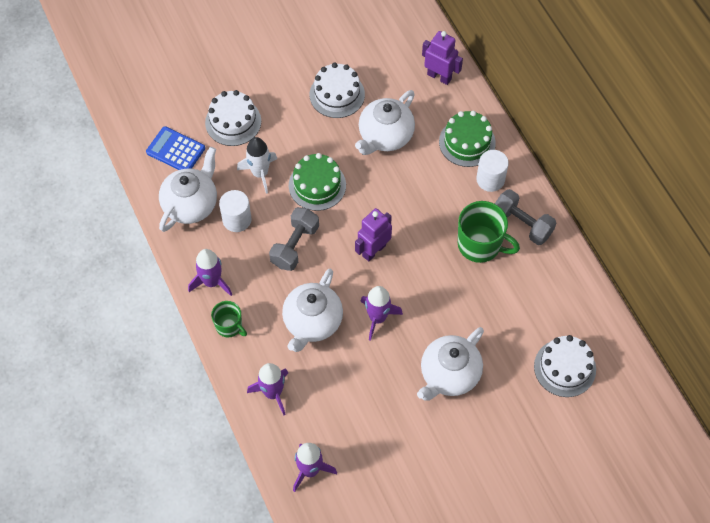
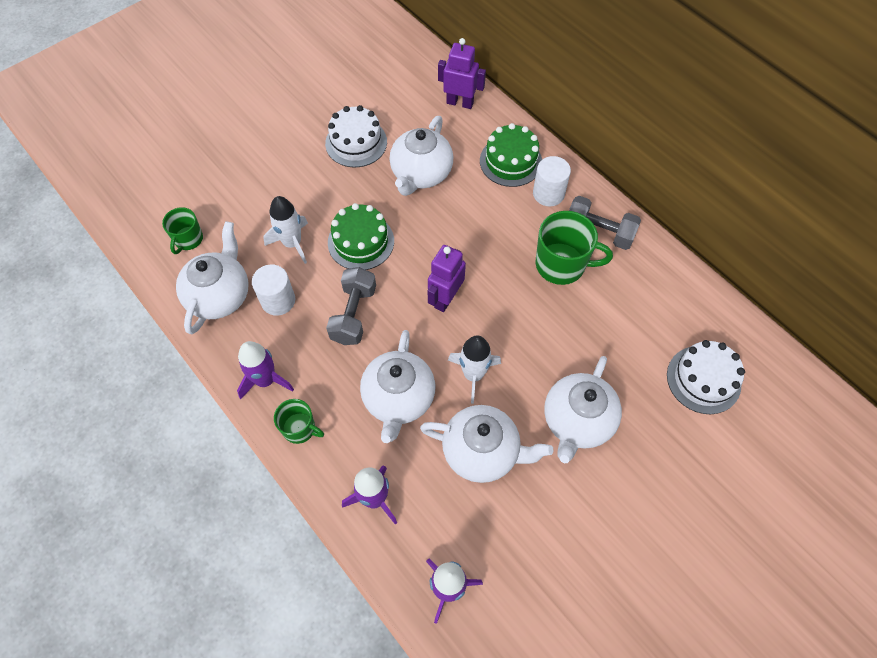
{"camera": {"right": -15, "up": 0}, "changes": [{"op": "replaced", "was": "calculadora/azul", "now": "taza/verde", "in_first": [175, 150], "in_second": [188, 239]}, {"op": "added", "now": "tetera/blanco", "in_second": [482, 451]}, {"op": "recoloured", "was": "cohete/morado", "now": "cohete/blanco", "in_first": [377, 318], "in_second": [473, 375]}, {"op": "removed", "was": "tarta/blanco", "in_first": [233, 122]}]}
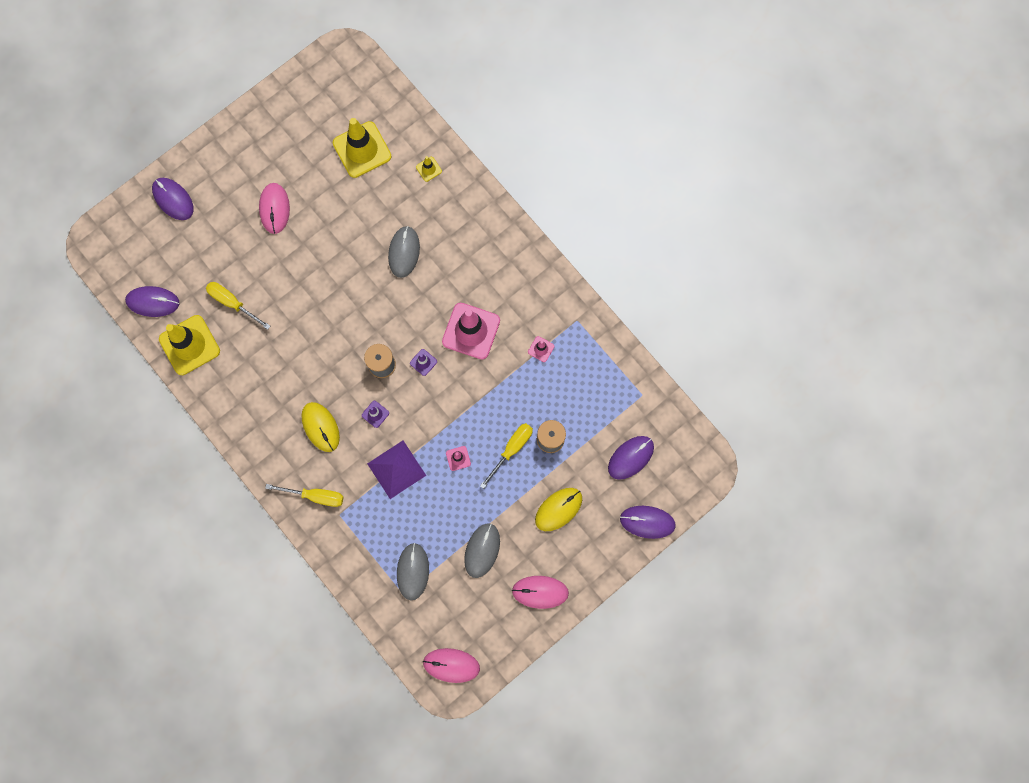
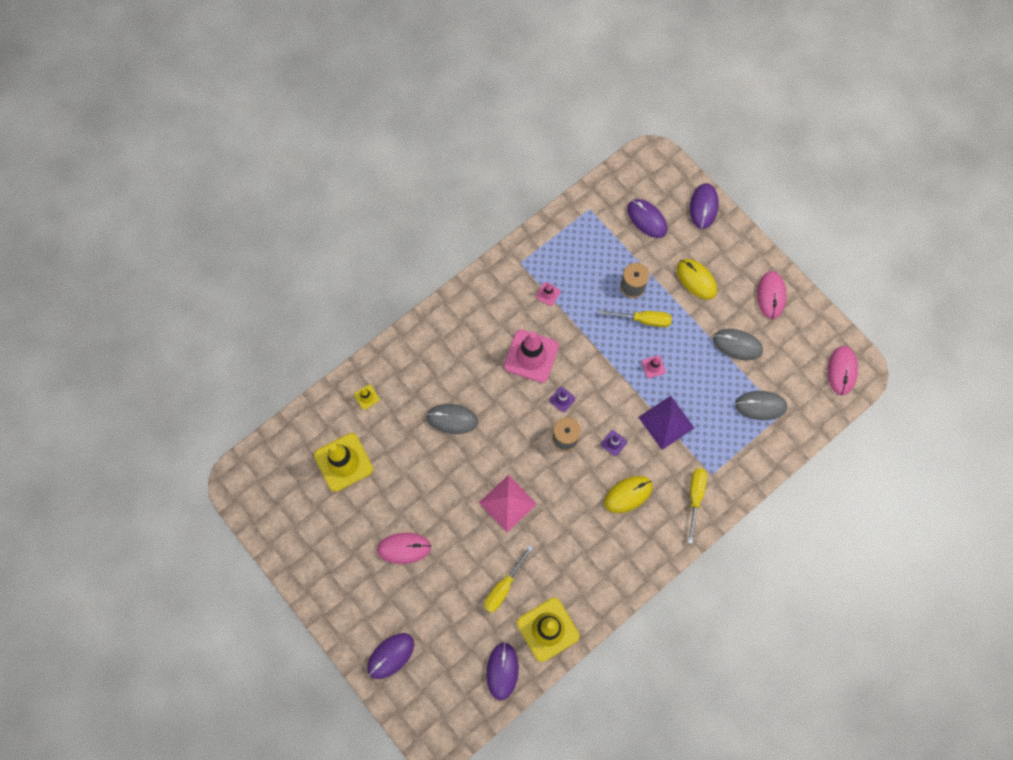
{"camera": {"right": -90, "up": -5}, "changes": [{"op": "added", "now": "pirámide/rosa", "in_second": [507, 503]}, {"op": "turned", "was": "destornillador/amarillo", "in_first": [511, 449], "in_second": [643, 320], "clockwise": 150}]}
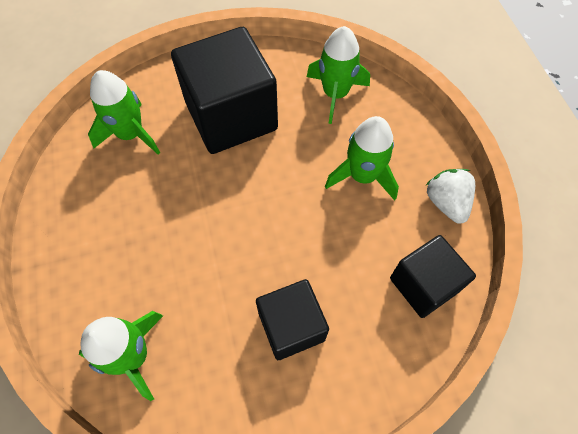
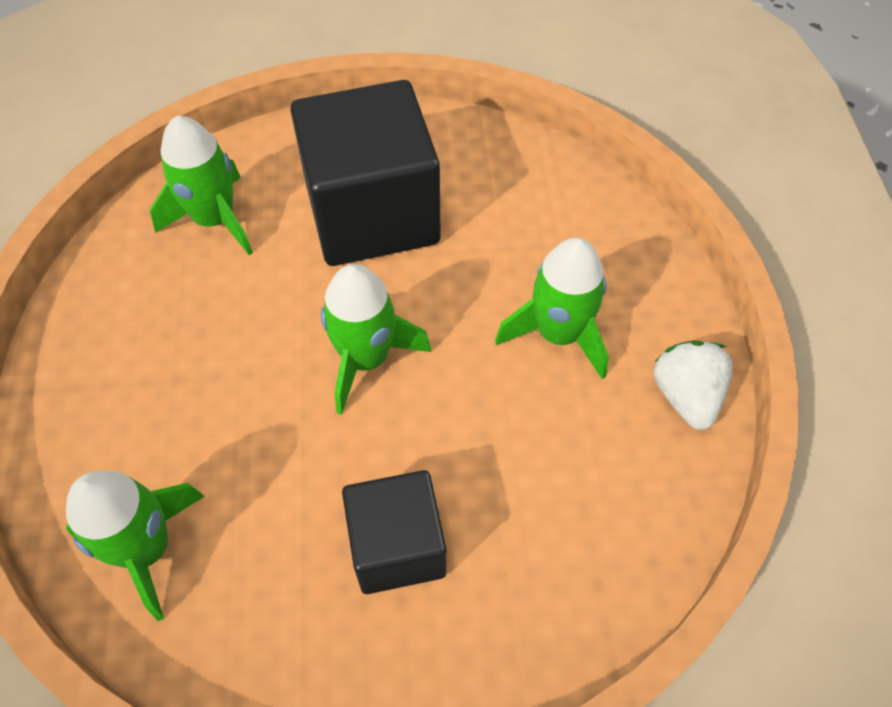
{"camera": {"right": 10, "up": -5}, "changes": [{"op": "moved", "was": "cohete/verde", "in_first": [335, 94], "in_second": [366, 358]}, {"op": "removed", "was": "cubo/negro", "in_first": [423, 285]}]}
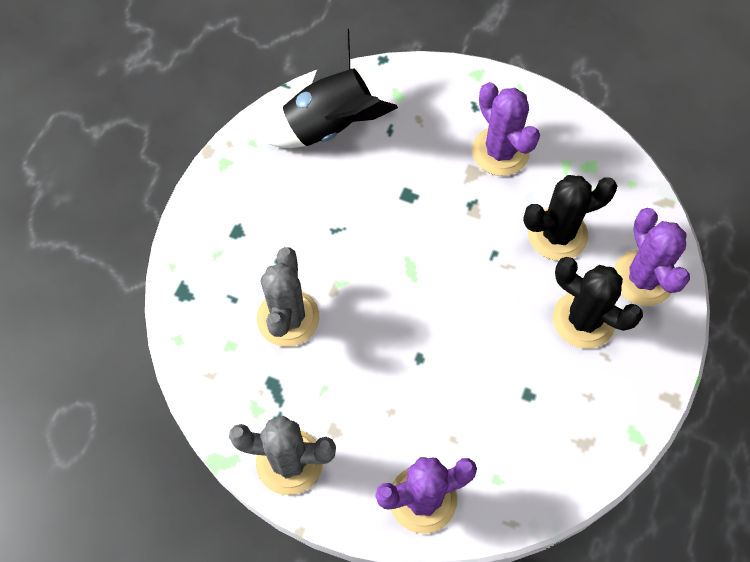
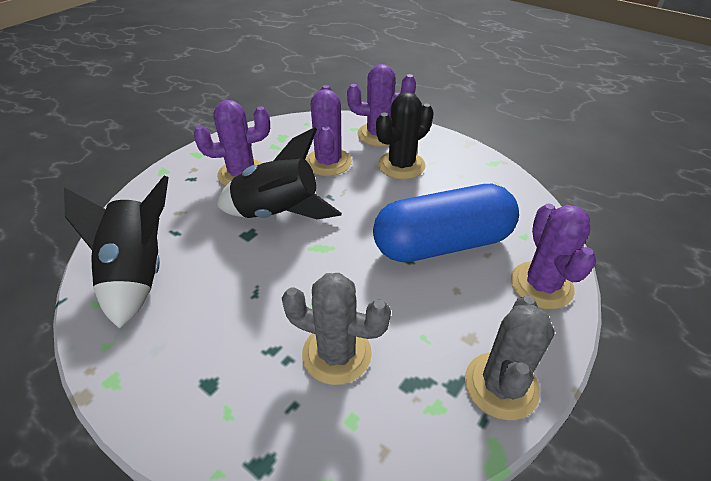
{"camera": {"right": -75, "up": -20}, "changes": [{"op": "added", "now": "cohete/negro", "in_second": [278, 212]}, {"op": "recoloured", "was": "cactus/negro", "now": "cactus/morado", "in_first": [557, 234], "in_second": [328, 162]}, {"op": "added", "now": "cápsula/azul", "in_second": [442, 243]}]}
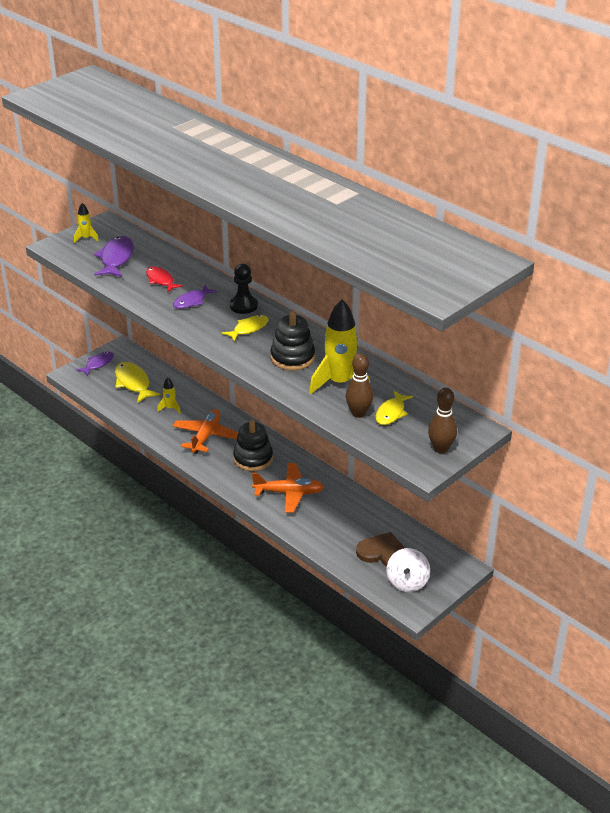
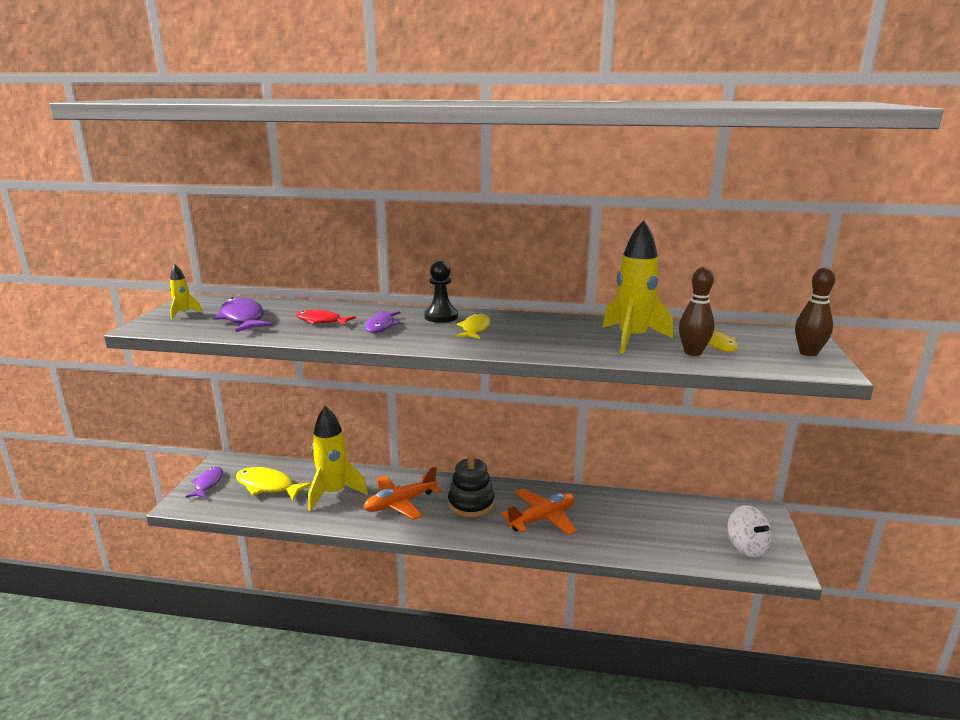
{"camera": {"right": -35, "up": -15}, "changes": [{"op": "resized", "was": "cohete/amarillo", "in_first": [170, 408], "in_second": [334, 493], "ratio": 2.11}, {"op": "turned", "was": "avión/naranja", "in_first": [206, 436], "in_second": [400, 503], "clockwise": -105}, {"op": "removed", "was": "juguete apilable/negro", "in_first": [292, 357]}, {"op": "removed", "was": "corazón/marrón", "in_first": [383, 553]}]}
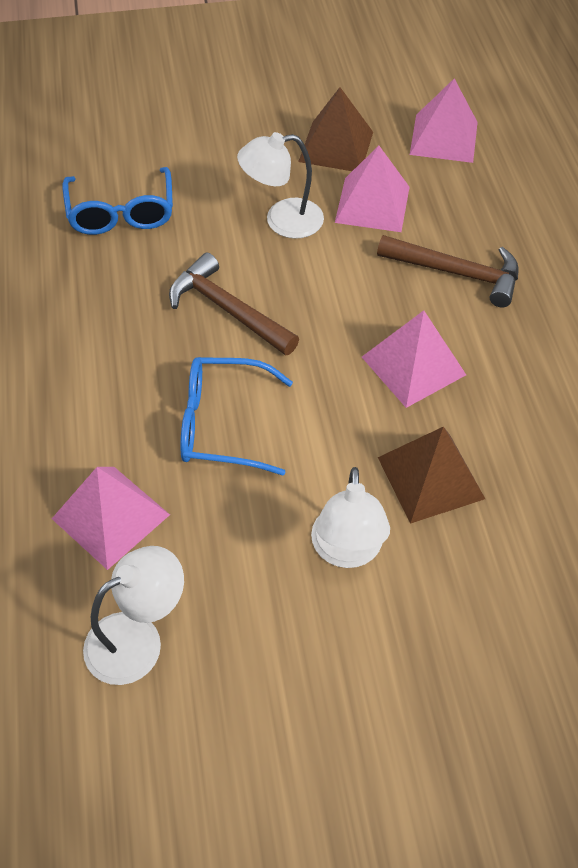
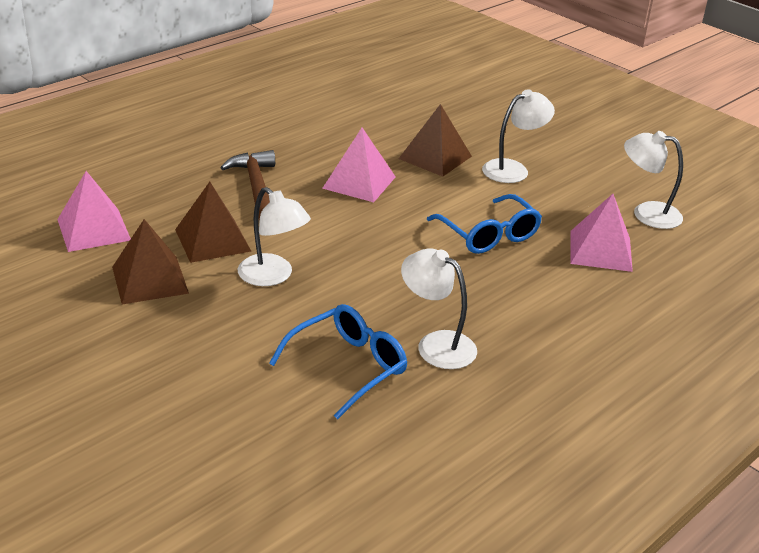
{"camera": {"right": -125, "up": -20}, "changes": [{"op": "recoloured", "was": "pirámide/rosa", "now": "pirámide/marrón", "in_first": [372, 204], "in_second": [213, 240]}, {"op": "added", "now": "lámpara/blanco", "in_second": [436, 344]}, {"op": "removed", "was": "martillo/marrón", "in_first": [228, 310]}]}
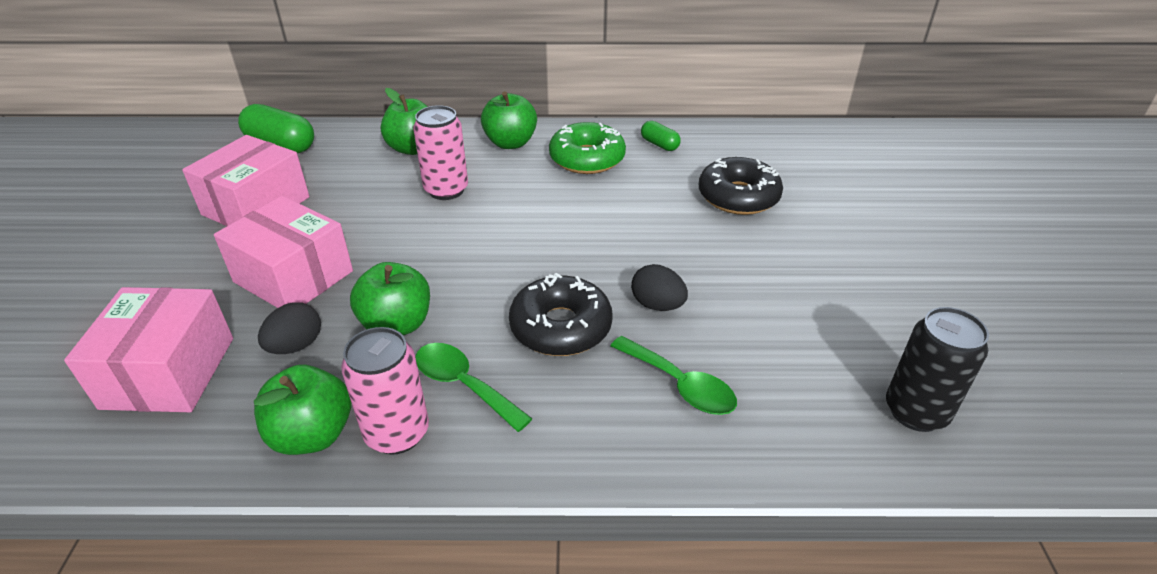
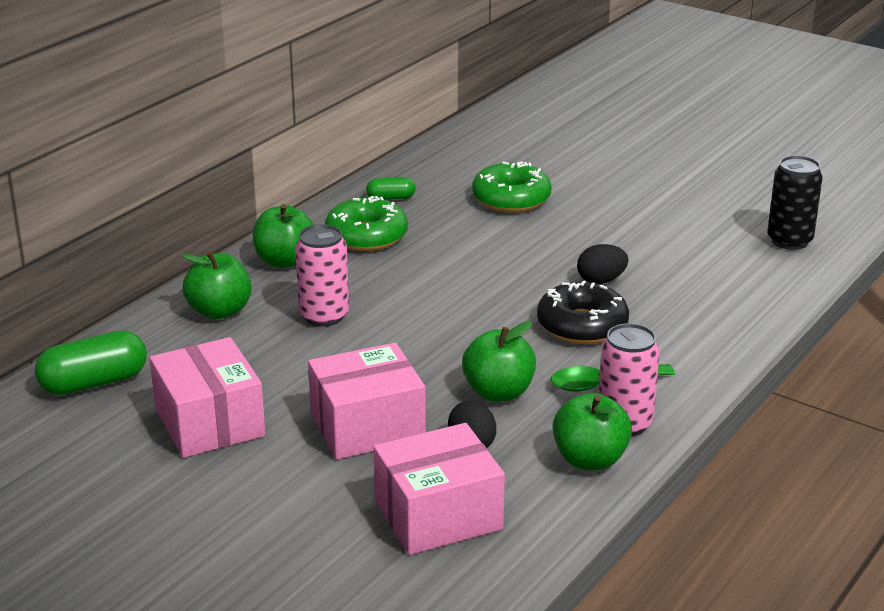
{"camera": {"right": -55, "up": -10}, "changes": [{"op": "turned", "was": "caja/rosa", "in_first": [169, 372], "in_second": [438, 515], "clockwise": -60}, {"op": "recoloured", "was": "rosquilla/negro", "now": "rosquilla/verde", "in_first": [738, 197], "in_second": [511, 199]}, {"op": "removed", "was": "cuchara/verde", "in_first": [680, 385]}]}
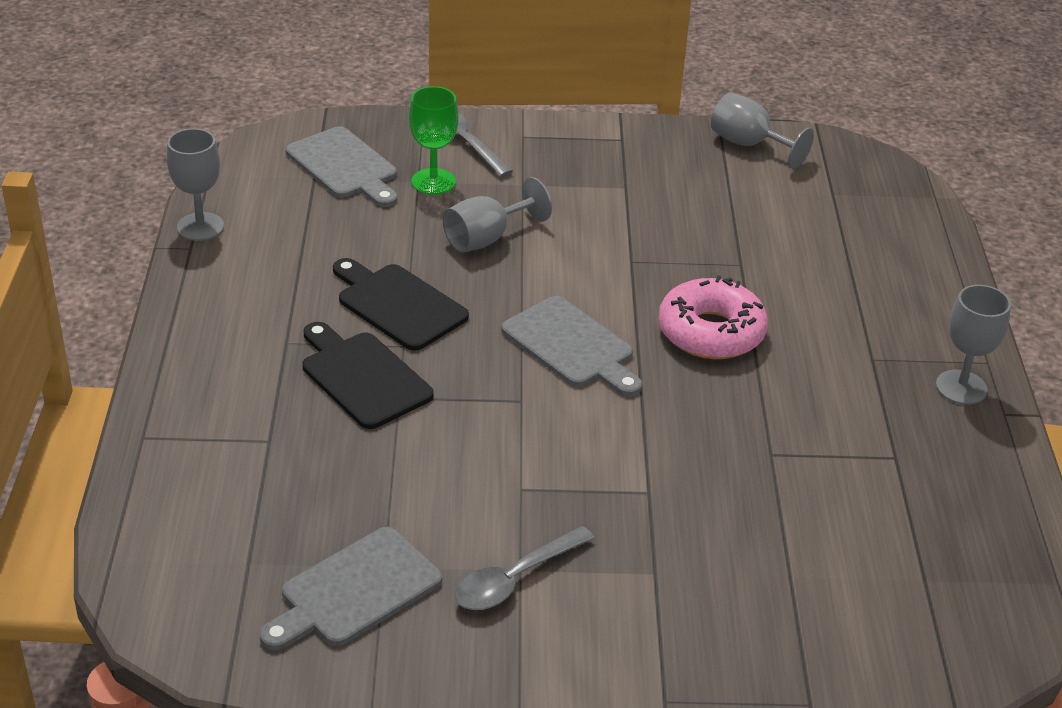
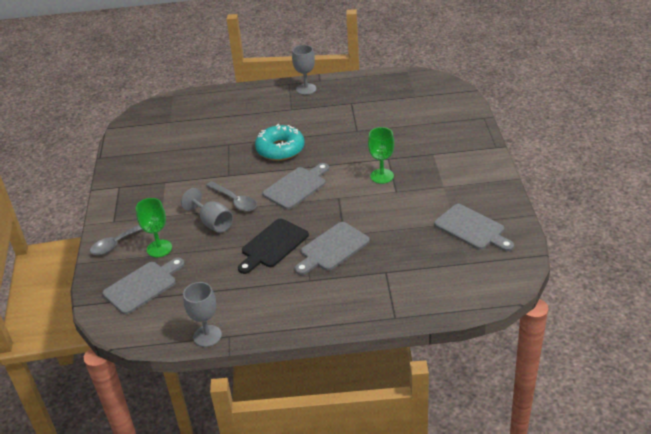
{"camera": {"right": -90, "up": 0}, "changes": [{"op": "moved", "was": "cuchara/gris", "in_first": [515, 579], "in_second": [234, 201]}, {"op": "recoloured", "was": "rosquilla/rosa", "now": "rosquilla/turquesa", "in_first": [711, 332], "in_second": [280, 149]}, {"op": "recoloured", "was": "tabla de cortar/negro", "now": "tabla de cortar/gris", "in_first": [362, 377], "in_second": [332, 248]}, {"op": "added", "now": "copa/verde", "in_second": [382, 176]}, {"op": "removed", "was": "copa/gris", "in_first": [749, 144]}]}
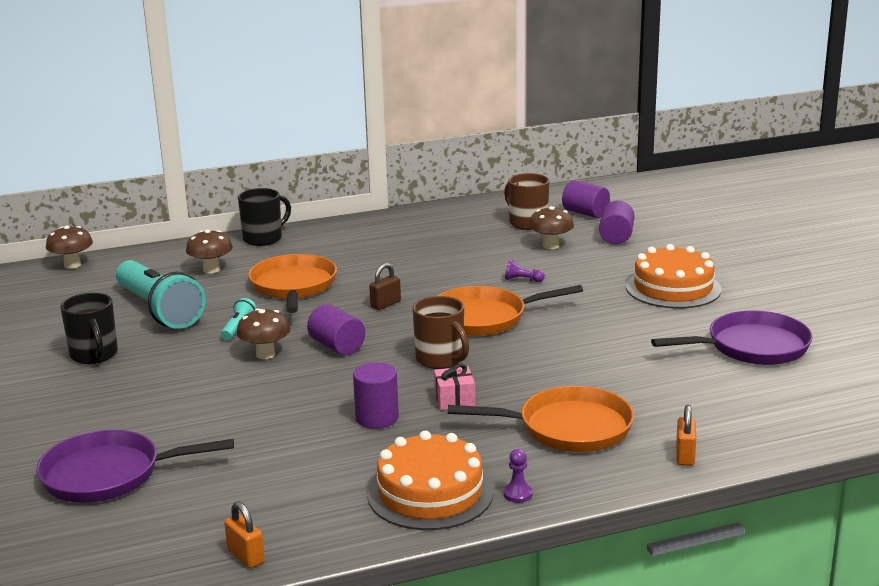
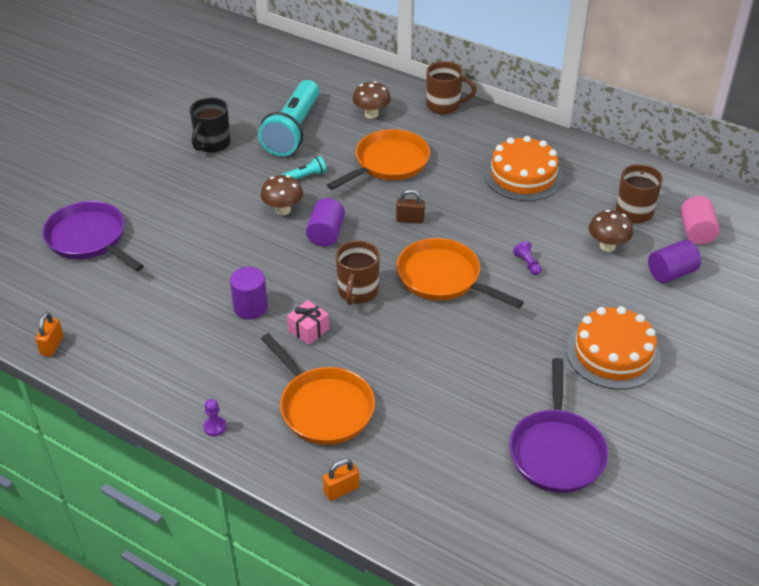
{"camera": {"right": 50, "up": 20}, "changes": [{"op": "recoloured", "was": "taza/negro", "now": "taza/marrón", "in_first": [264, 238], "in_second": [444, 106]}, {"op": "moved", "was": "tarta/naranja", "in_first": [430, 493], "in_second": [523, 175]}, {"op": "turned", "was": "sartén/morado", "in_first": [752, 347], "in_second": [556, 451], "clockwise": 60}, {"op": "recoloured", "was": "cilindro/morado", "now": "cilindro/rosa", "in_first": [585, 213], "in_second": [696, 232]}, {"op": "removed", "was": "seta/marrón", "in_first": [72, 265]}]}
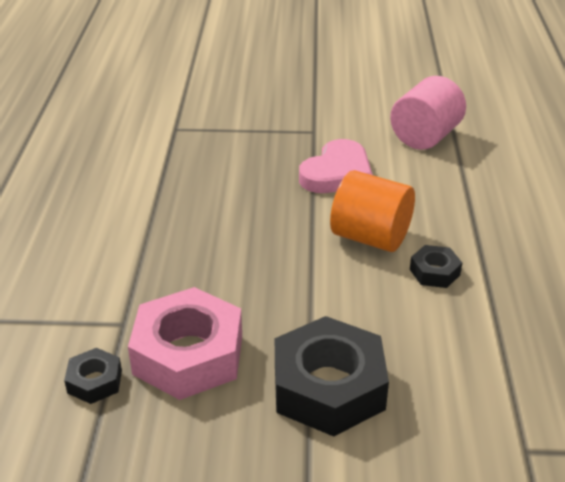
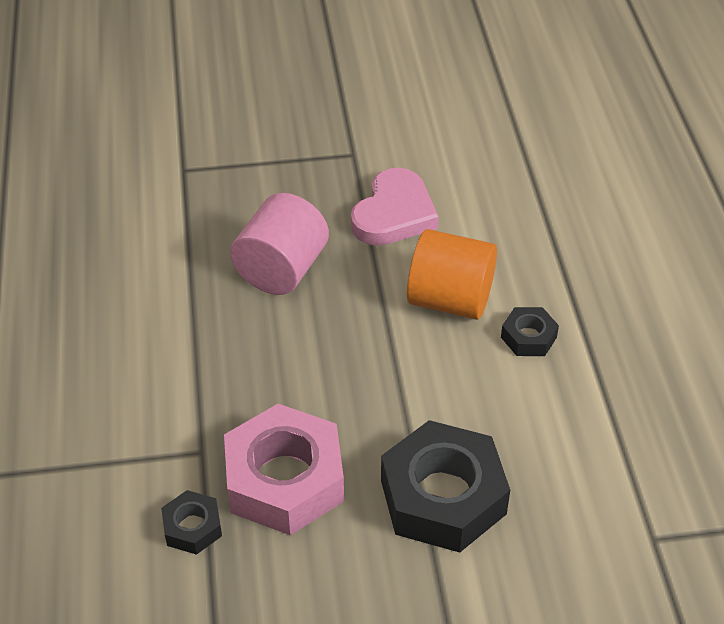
{"camera": {"right": -10, "up": 10}, "changes": [{"op": "moved", "was": "cilindro/rosa", "in_first": [425, 137], "in_second": [281, 269]}]}
